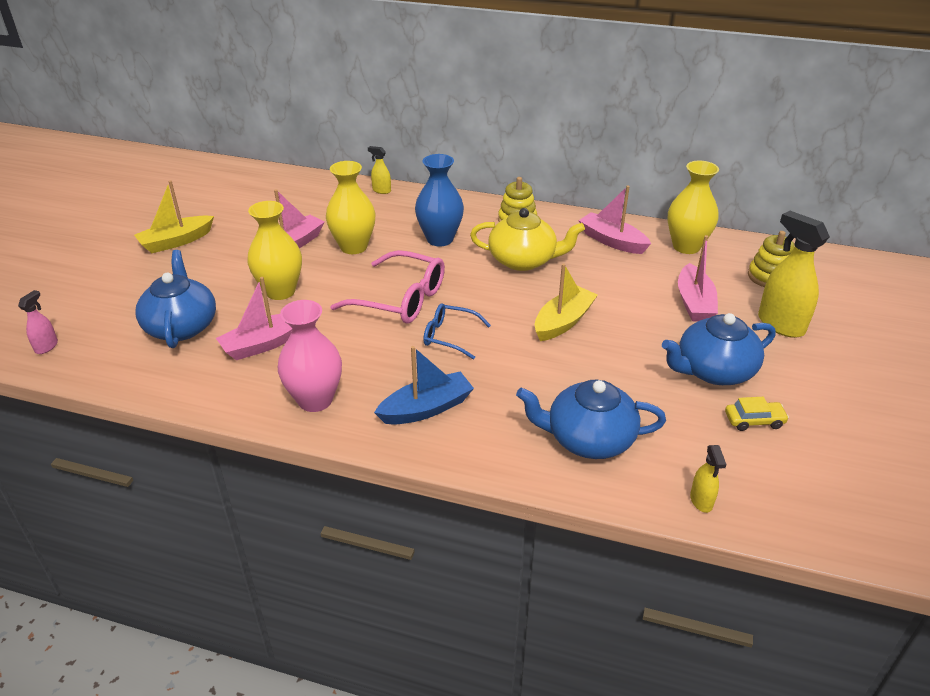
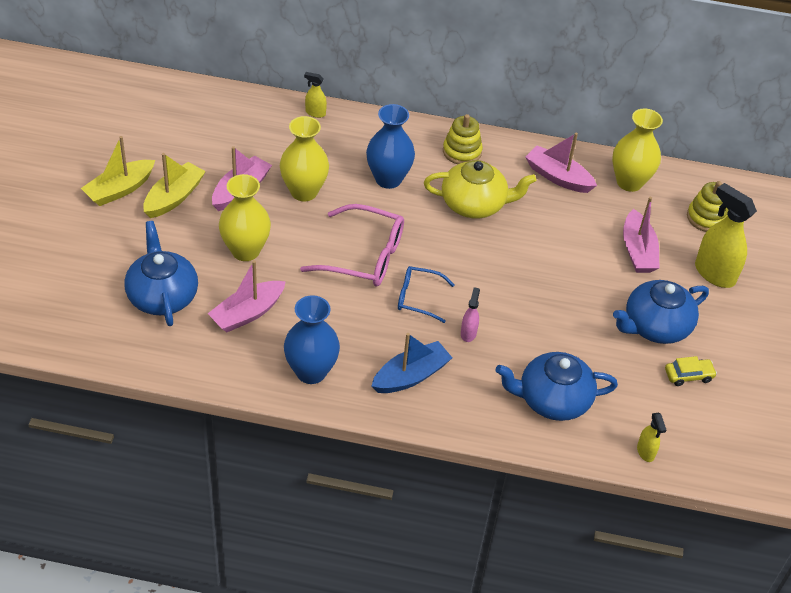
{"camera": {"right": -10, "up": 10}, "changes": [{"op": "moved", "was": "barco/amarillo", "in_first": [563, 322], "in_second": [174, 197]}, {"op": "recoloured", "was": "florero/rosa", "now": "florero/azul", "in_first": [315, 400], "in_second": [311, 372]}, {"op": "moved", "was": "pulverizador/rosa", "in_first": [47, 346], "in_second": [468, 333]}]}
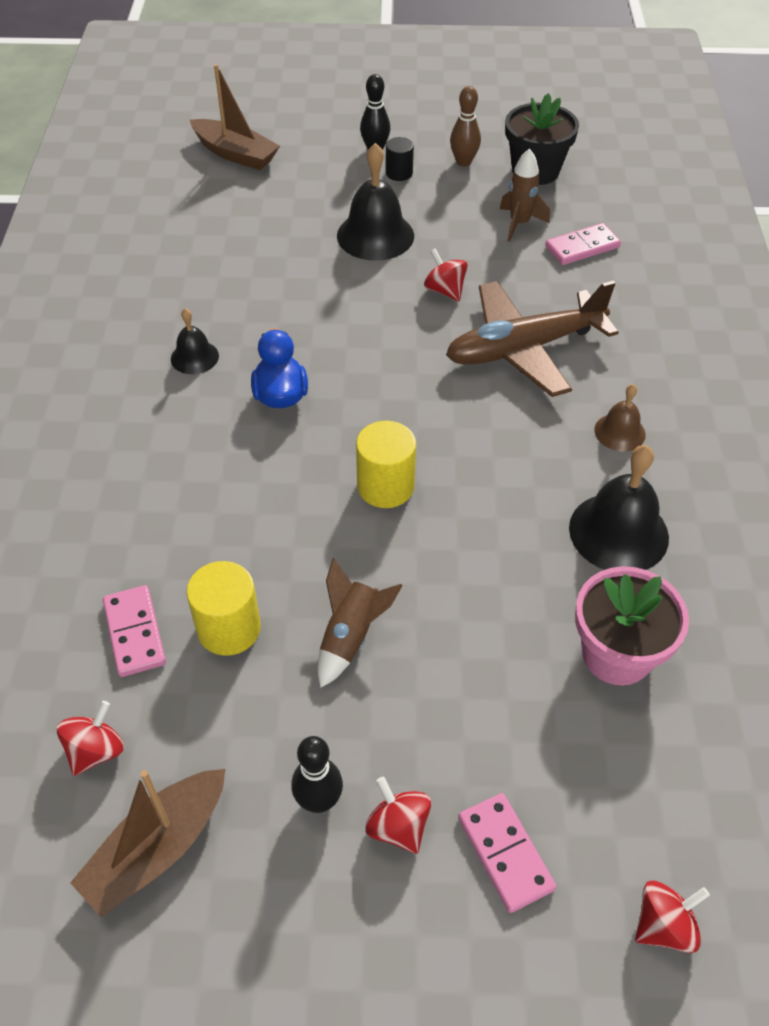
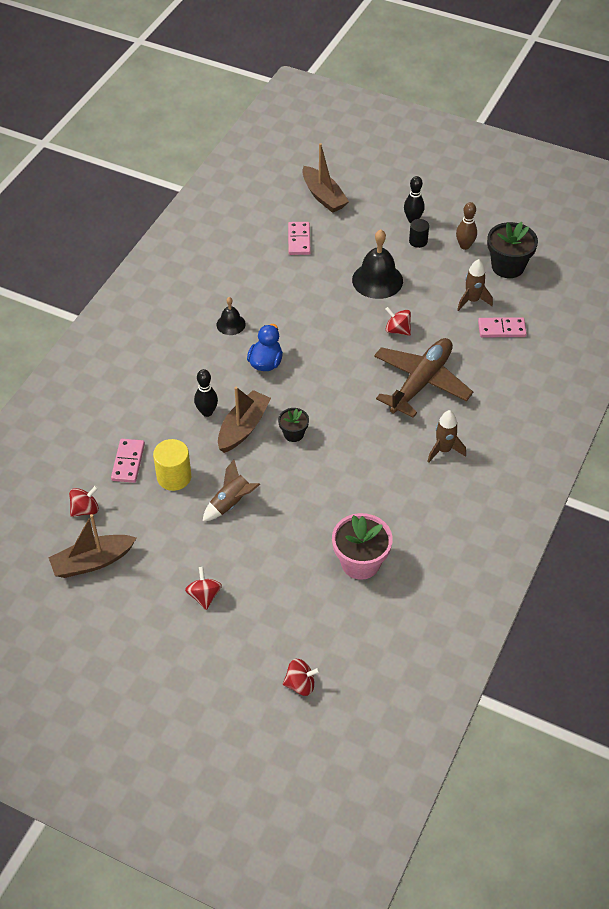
{"camera": {"right": 25, "up": 0}, "changes": [{"op": "moved", "was": "bolo/negro", "in_first": [319, 801], "in_second": [207, 412]}, {"op": "added", "now": "barco/marrón", "in_second": [243, 427]}, {"op": "replaced", "was": "cilindro/amarillo", "now": "maceta/negro", "in_first": [385, 486], "in_second": [293, 434]}, {"op": "moved", "was": "ficha de dominó/rosa", "in_first": [505, 853], "in_second": [299, 240]}, {"op": "turned", "was": "avión/marrón", "in_first": [523, 349], "in_second": [421, 382], "clockwise": 120}, {"op": "turned", "was": "peonza/rojo", "in_first": [445, 290], "in_second": [397, 330], "clockwise": -45}, {"op": "replaced", "was": "campana/marrón", "now": "cohete/marrón", "in_first": [619, 432], "in_second": [444, 450]}, {"op": "removed", "was": "campana/negro", "in_first": [618, 532]}]}
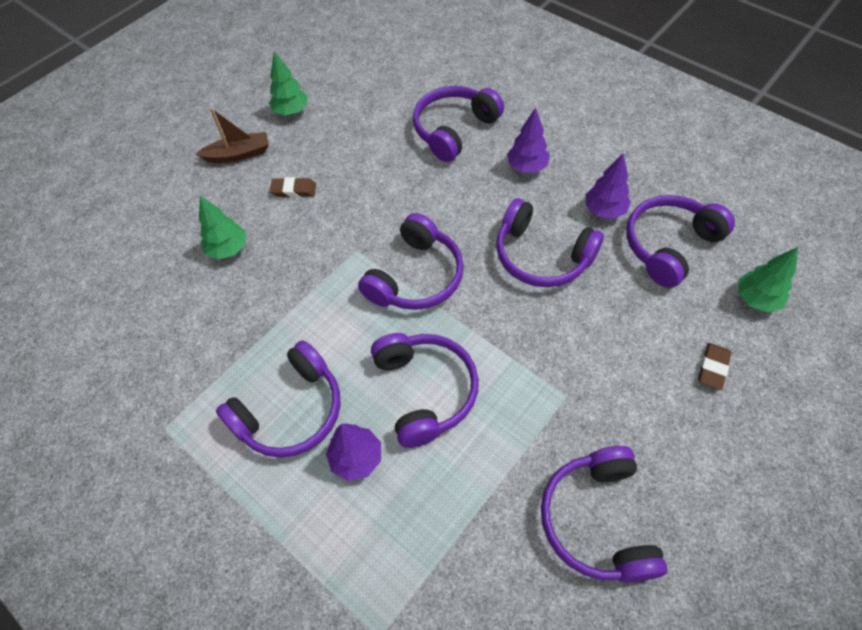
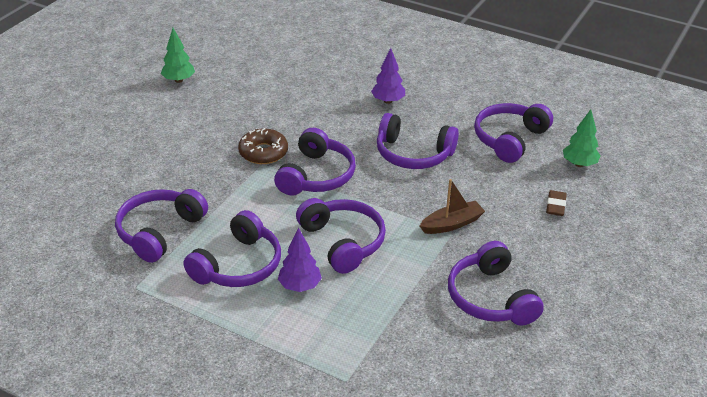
{"camera": {"right": -15, "up": -20}, "changes": [{"op": "moved", "was": "auriculares/morado", "in_first": [454, 130], "in_second": [159, 232]}, {"op": "added", "now": "rosquilla/marrón", "in_second": [263, 152]}, {"op": "moved", "was": "barco/marrón", "in_first": [238, 154], "in_second": [452, 224]}, {"op": "removed", "was": "árbol/verde", "in_first": [228, 249]}, {"op": "removed", "was": "goma de borrar/marrón", "in_first": [294, 190]}, {"op": "removed", "was": "árbol/morado", "in_first": [604, 210]}]}
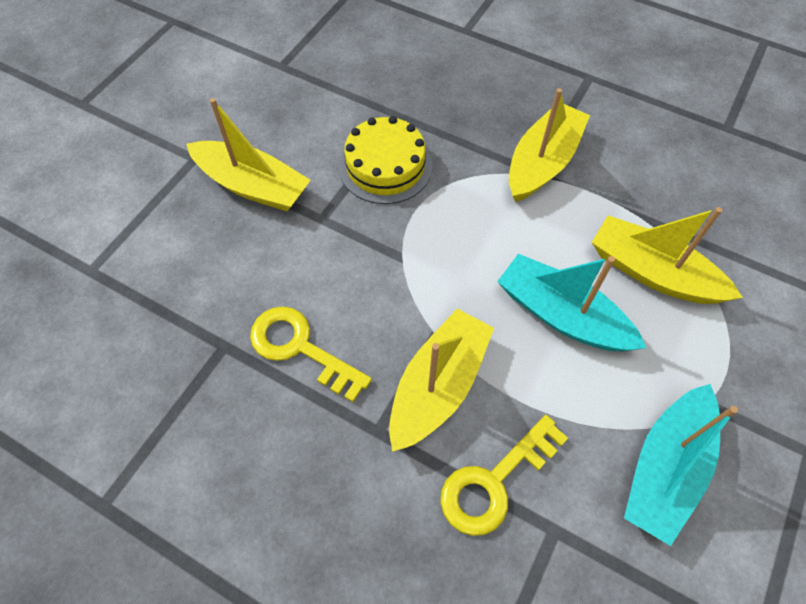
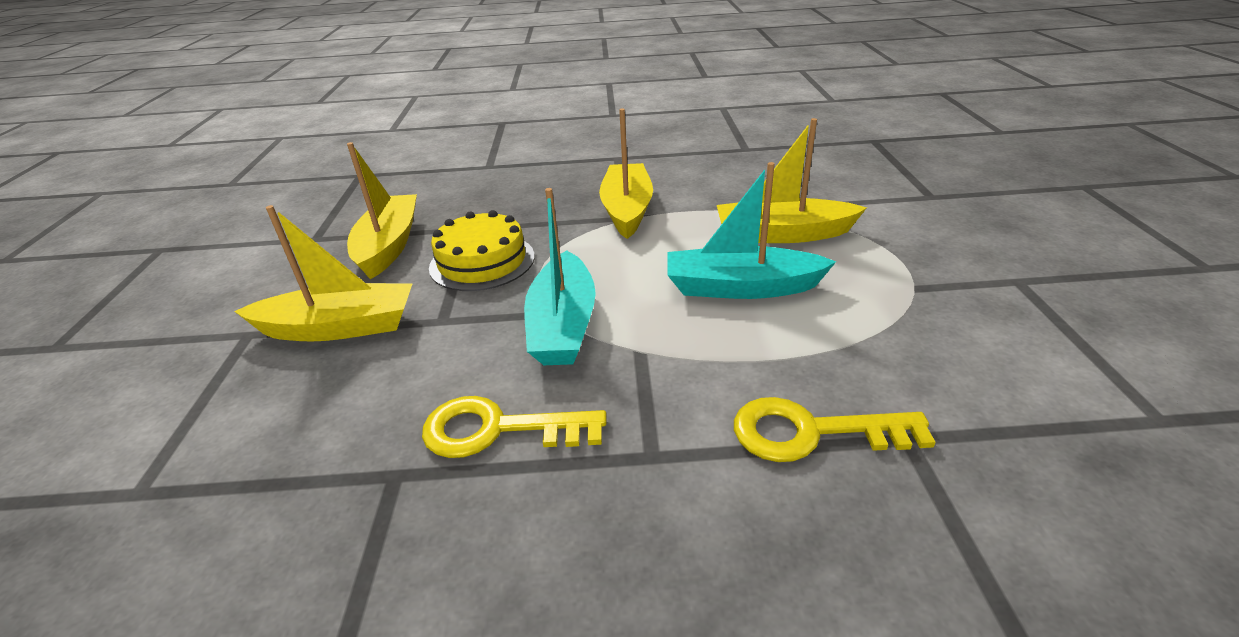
{"camera": {"right": -30, "up": -25}, "changes": [{"op": "moved", "was": "barco/amarillo", "in_first": [438, 385], "in_second": [389, 245]}, {"op": "moved", "was": "barco/turquesa", "in_first": [665, 468], "in_second": [563, 325]}, {"op": "turned", "was": "llave/amarillo", "in_first": [494, 482], "in_second": [811, 432], "clockwise": 75}]}
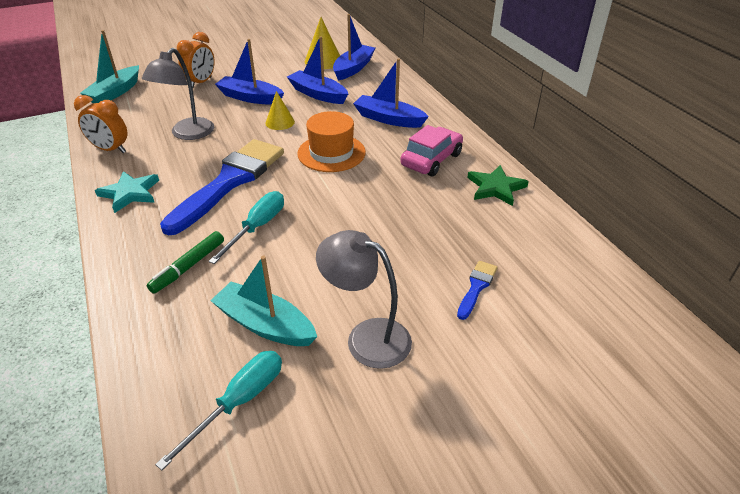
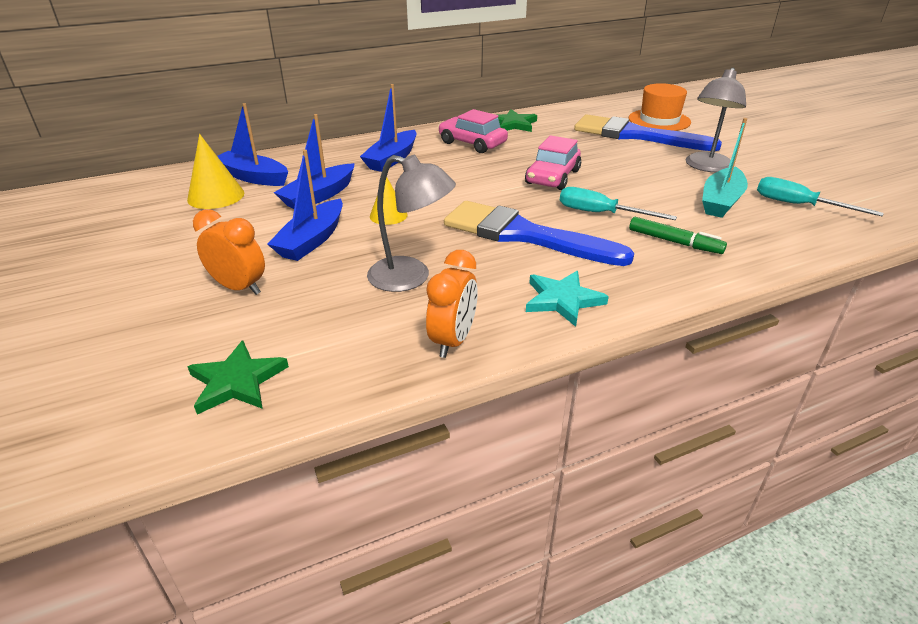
{"camera": {"right": -90, "up": -5}, "changes": [{"op": "replaced", "was": "barco/turquesa", "now": "estrella/verde", "in_first": [115, 92], "in_second": [237, 381]}, {"op": "added", "now": "coche/rosa", "in_second": [552, 177]}, {"op": "resized", "was": "pincel/azul", "in_first": [476, 287], "in_second": [635, 135], "ratio": 2.41}, {"op": "moved", "was": "sombrero/naranja", "in_first": [331, 153], "in_second": [659, 120]}]}
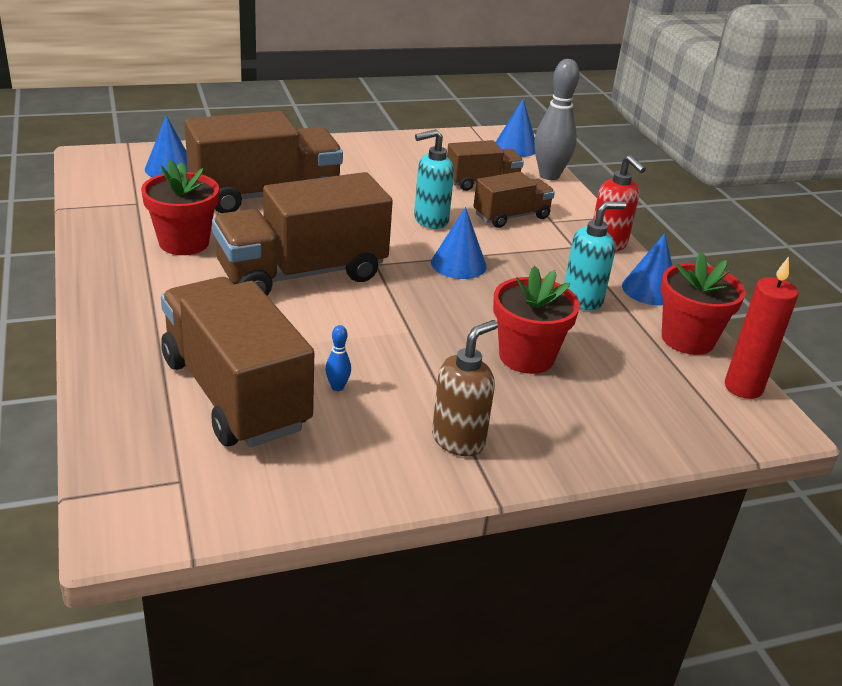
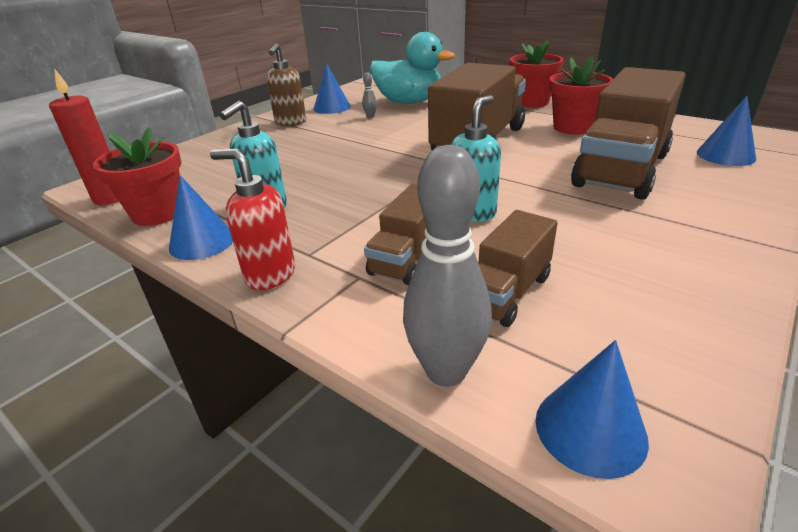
{"camera": {"right": 150, "up": 0}, "changes": [{"op": "moved", "was": "cono/azul", "in_first": [458, 264], "in_second": [332, 107]}, {"op": "recoloured", "was": "bolo/azul", "now": "bolo/gris", "in_first": [337, 387], "in_second": [370, 116]}, {"op": "replaced", "was": "camión/marrón", "now": "pato/turquesa", "in_first": [235, 394], "in_second": [409, 102]}, {"op": "moved", "was": "maceta/rojo", "in_first": [526, 357], "in_second": [531, 102]}]}
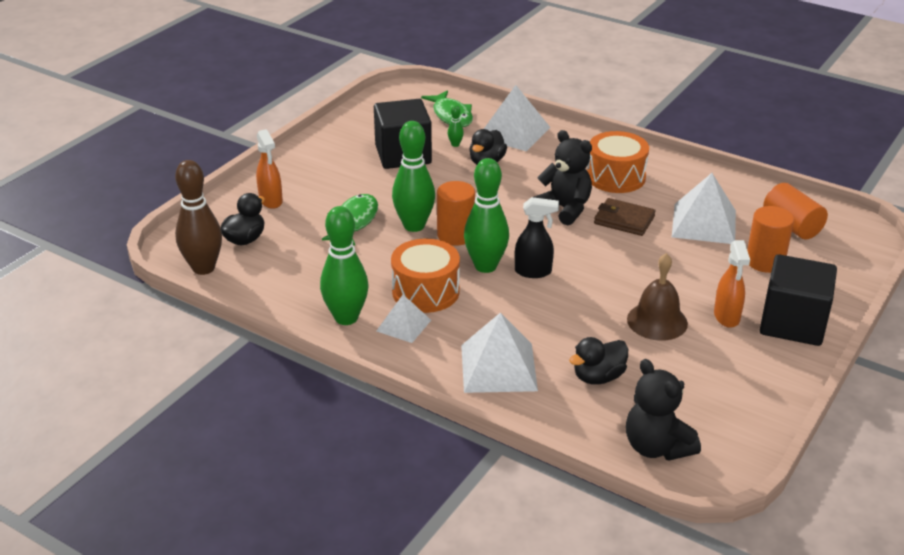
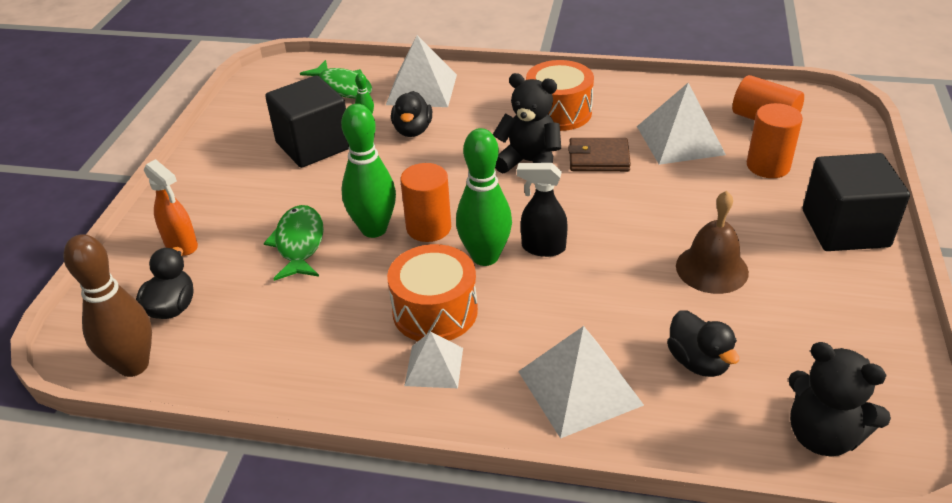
{"camera": {"right": -20, "up": 5}, "changes": [{"op": "turned", "was": "pulverizador/negro", "in_first": [533, 272], "in_second": [542, 248], "clockwise": -150}, {"op": "turned", "was": "pato/negro", "in_first": [598, 377], "in_second": [698, 362], "clockwise": -60}, {"op": "removed", "was": "bolo/verde", "in_first": [346, 318]}, {"op": "removed", "was": "pulverizador/naranja", "in_first": [726, 317]}]}
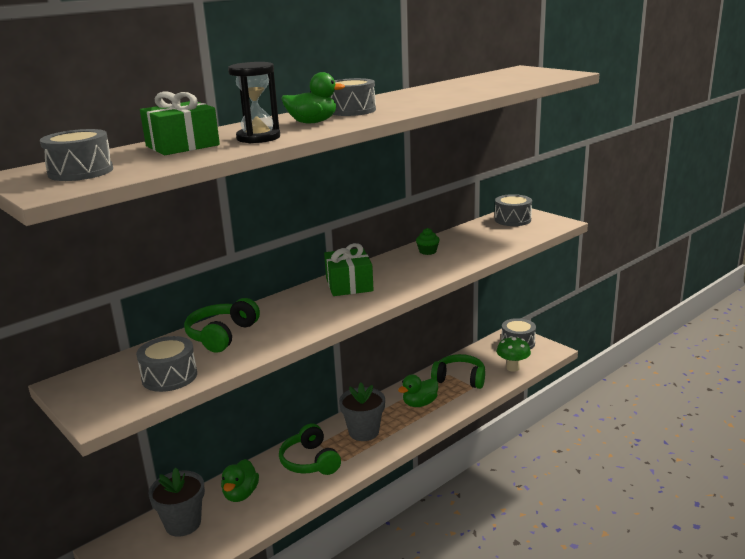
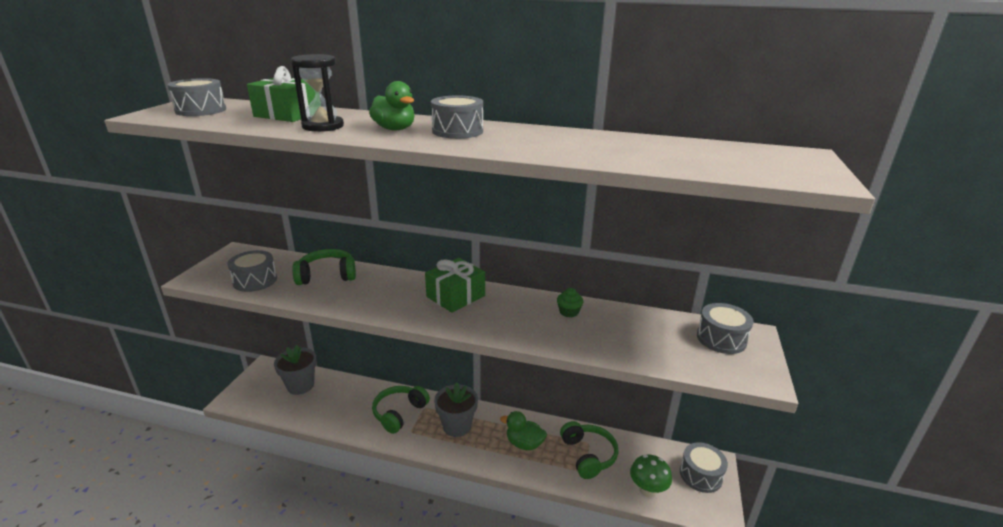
{"camera": {"right": 55, "up": 5}, "changes": [{"op": "removed", "was": "pato/verde", "in_first": [241, 494]}]}
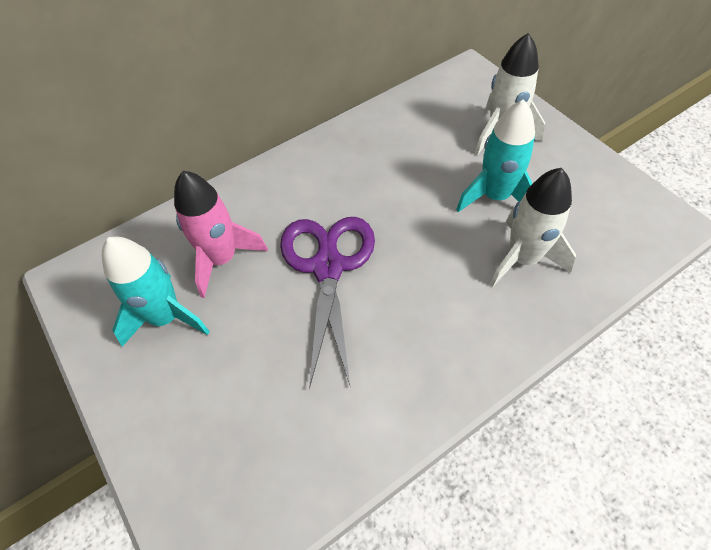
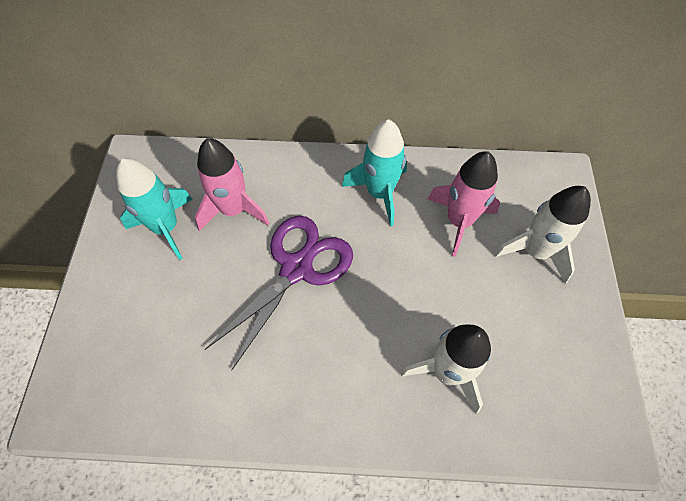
{"camera": {"right": 35, "up": 5}, "changes": [{"op": "moved", "was": "cohete/turquesa", "in_first": [495, 196], "in_second": [379, 193]}, {"op": "added", "now": "cohete/rosa", "in_second": [459, 221]}]}
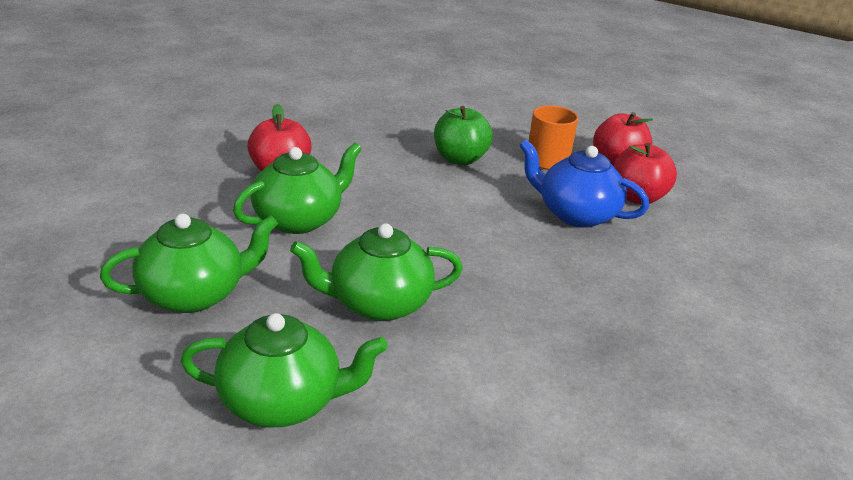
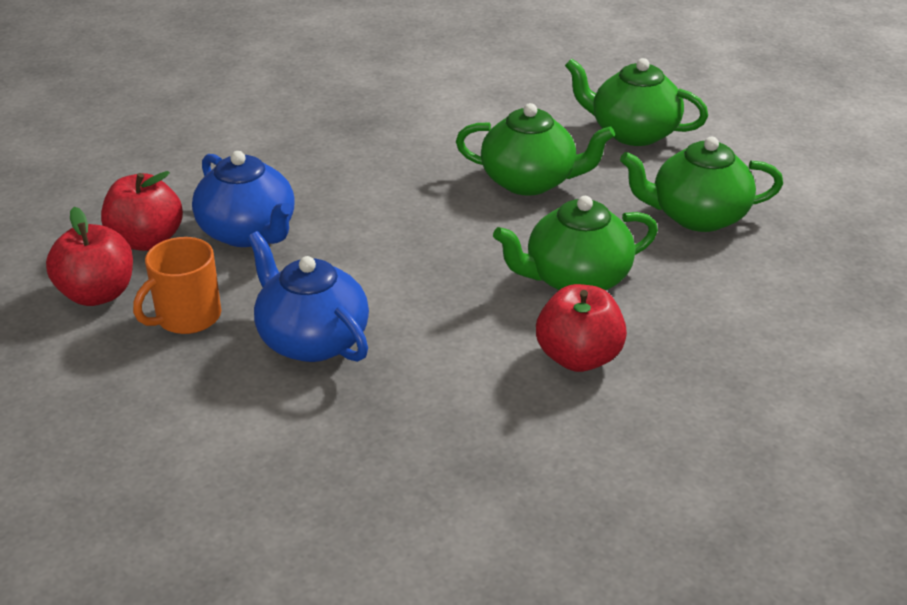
{"camera": {"right": -155, "up": 5}, "changes": [{"op": "replaced", "was": "manzana/verde", "now": "tetera/azul", "in_first": [460, 159], "in_second": [311, 340]}]}
